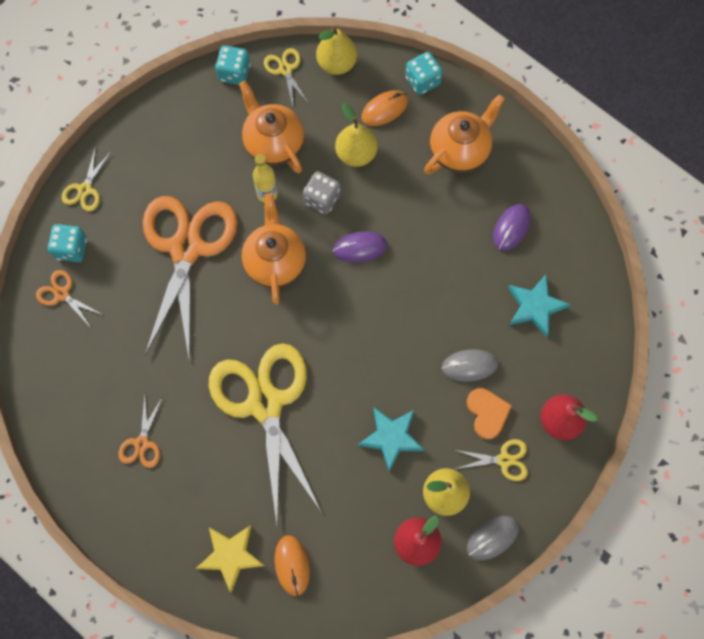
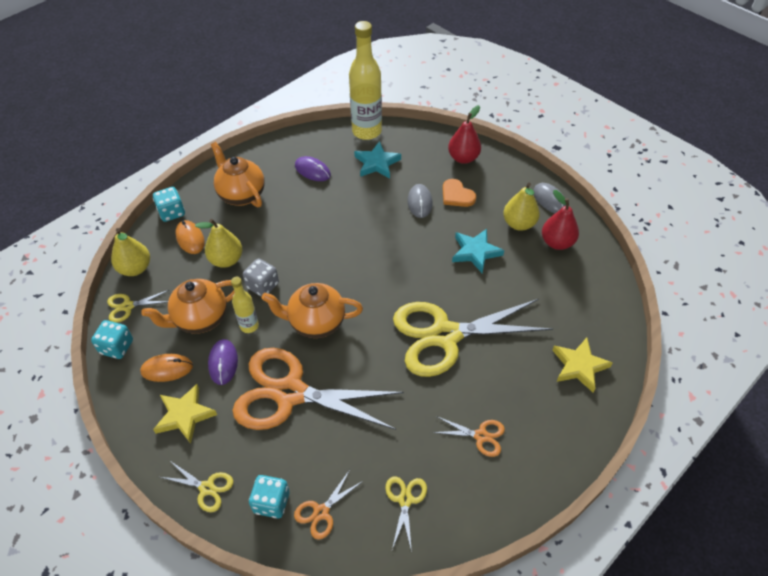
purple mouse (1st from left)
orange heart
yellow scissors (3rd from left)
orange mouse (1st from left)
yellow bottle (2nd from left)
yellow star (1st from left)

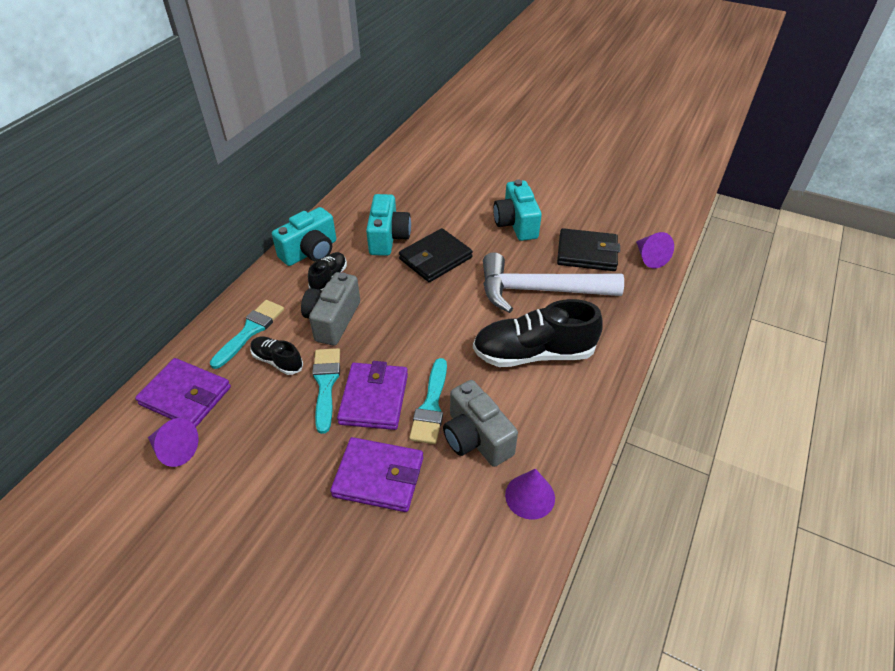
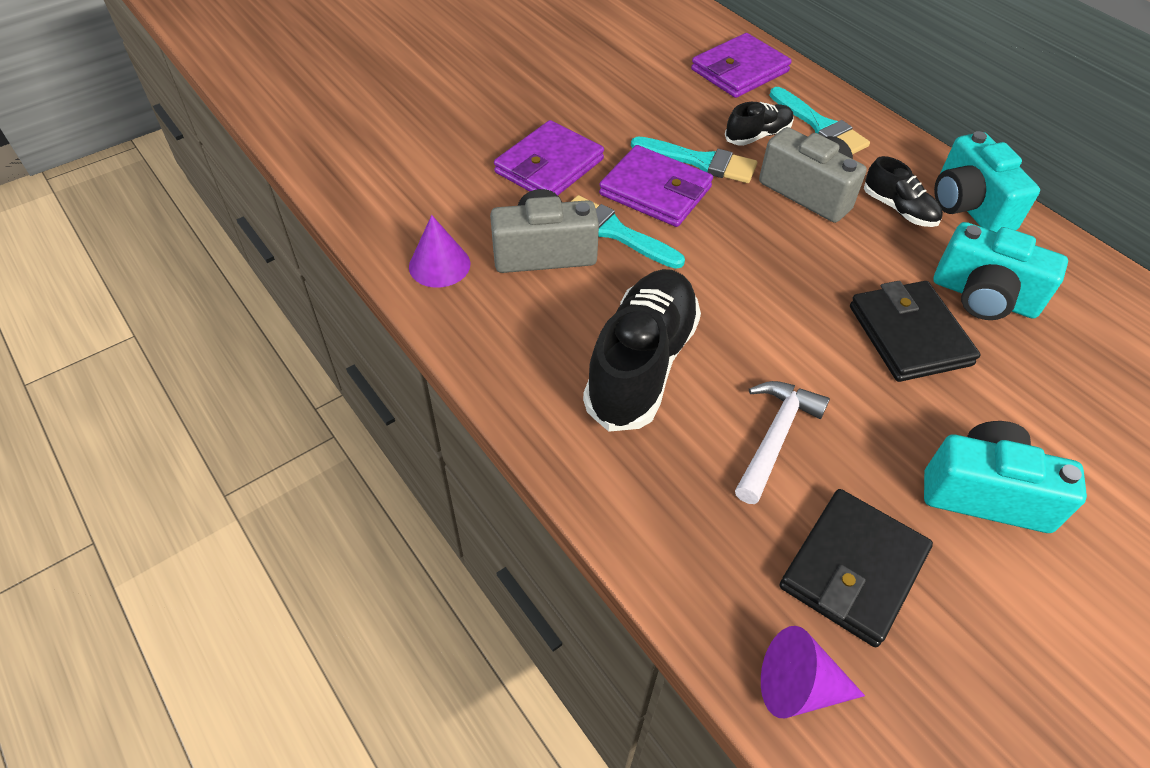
white hammer
purple cone (1st from left in the first image)

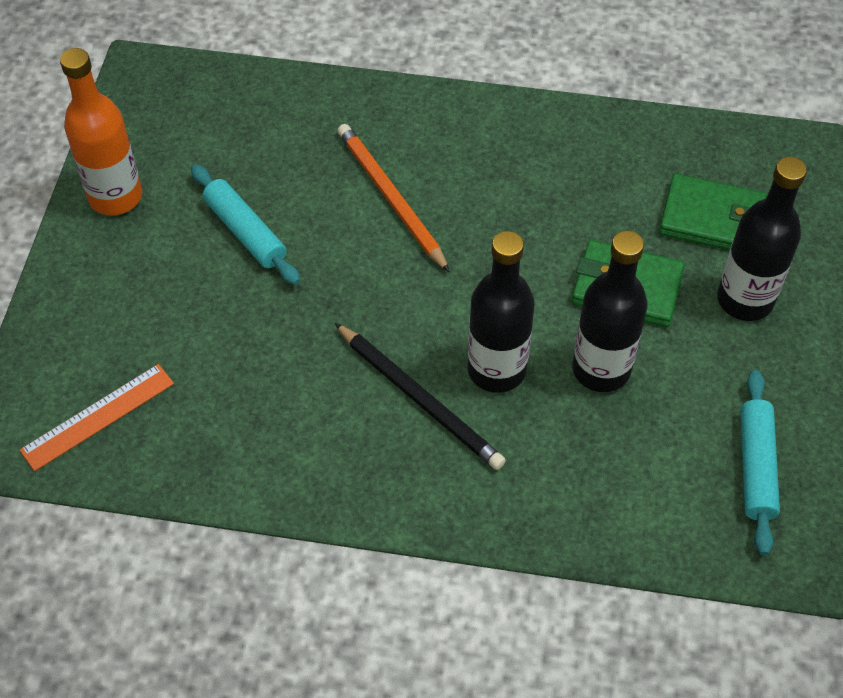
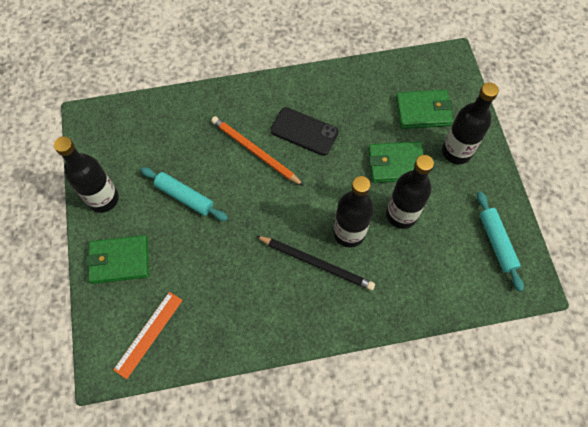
black bottle (1st from left)
black phone
green wallet (1st from left)

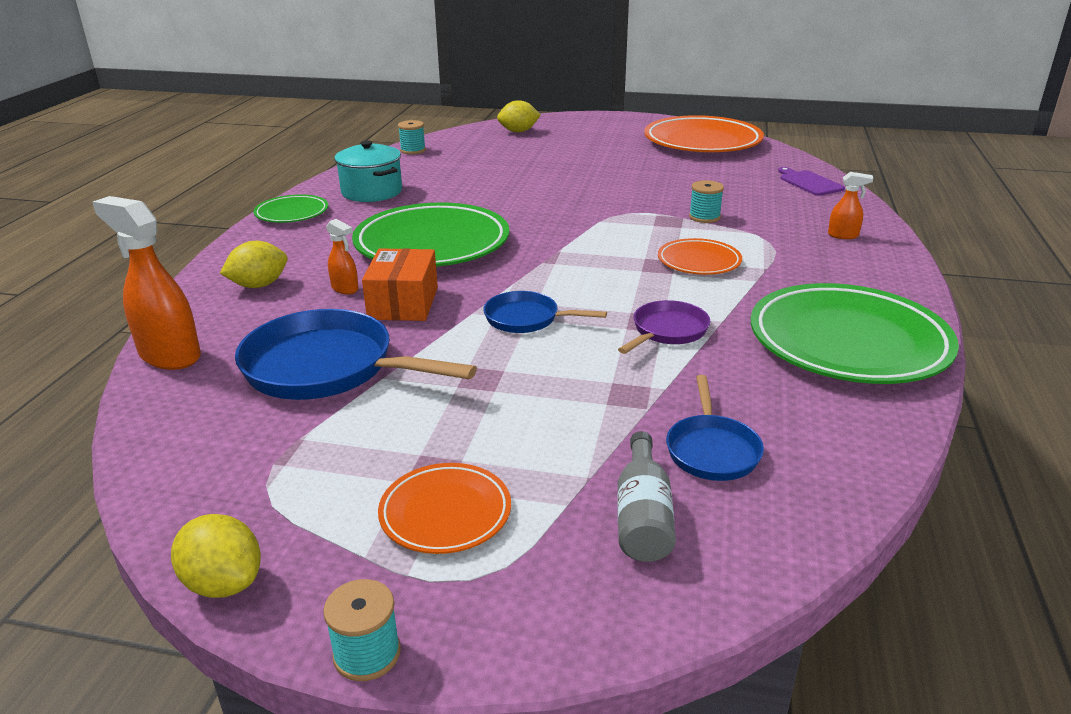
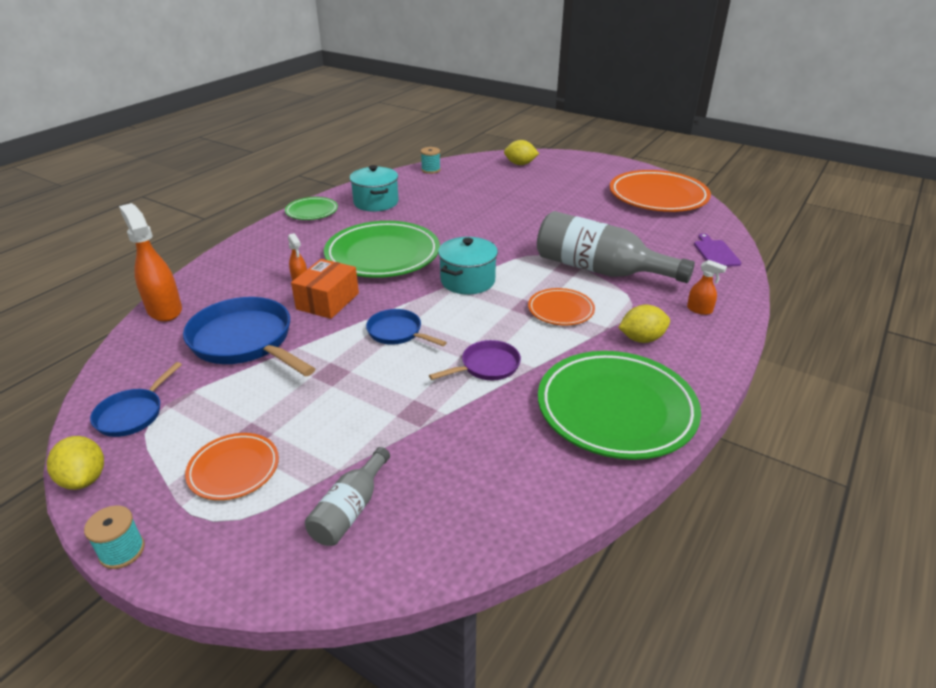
grey bottle (2nd from left)
yellow lemon (3rd from left)
blue pan (1st from left)
turquoise pot (2nd from left)

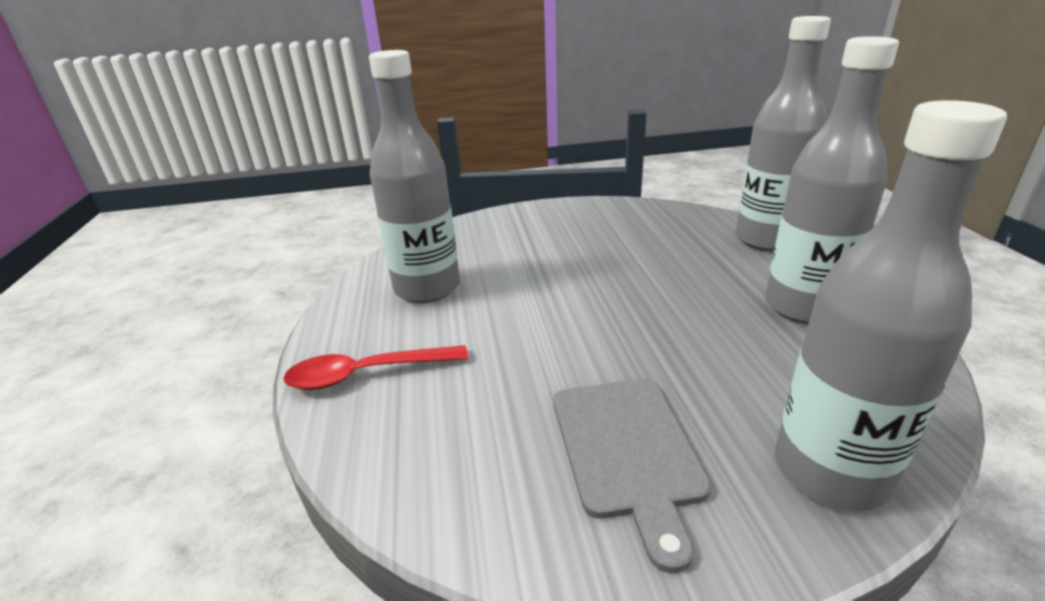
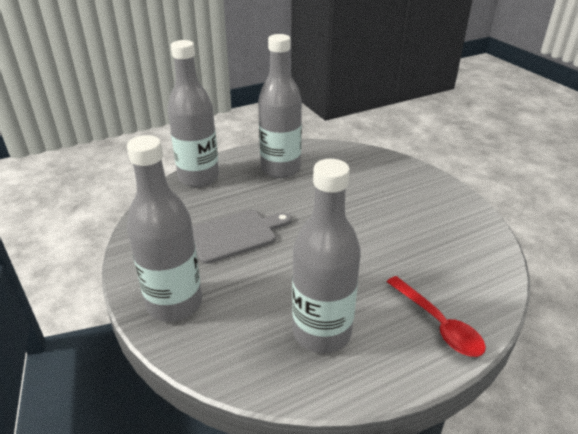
grey bottle (1st from left)
grey cutting board

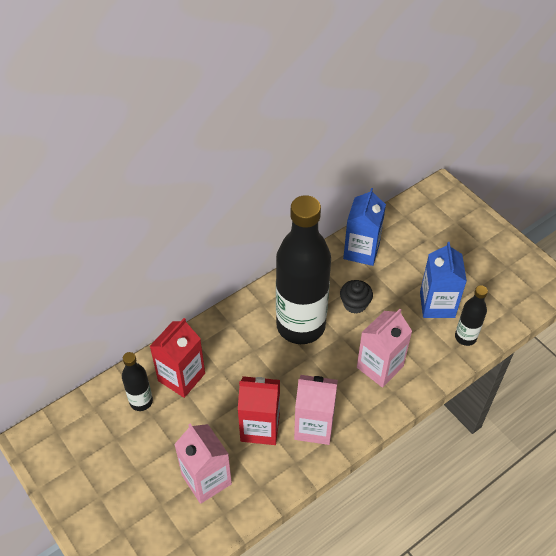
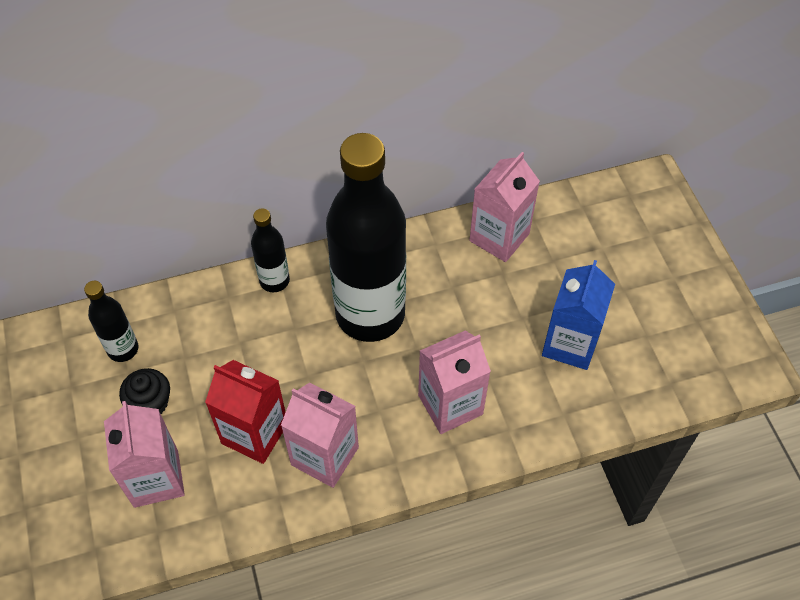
pink carton (4th from left)
black cupcake
black bottle (2nd from left)
red carton (1st from left in the first image)

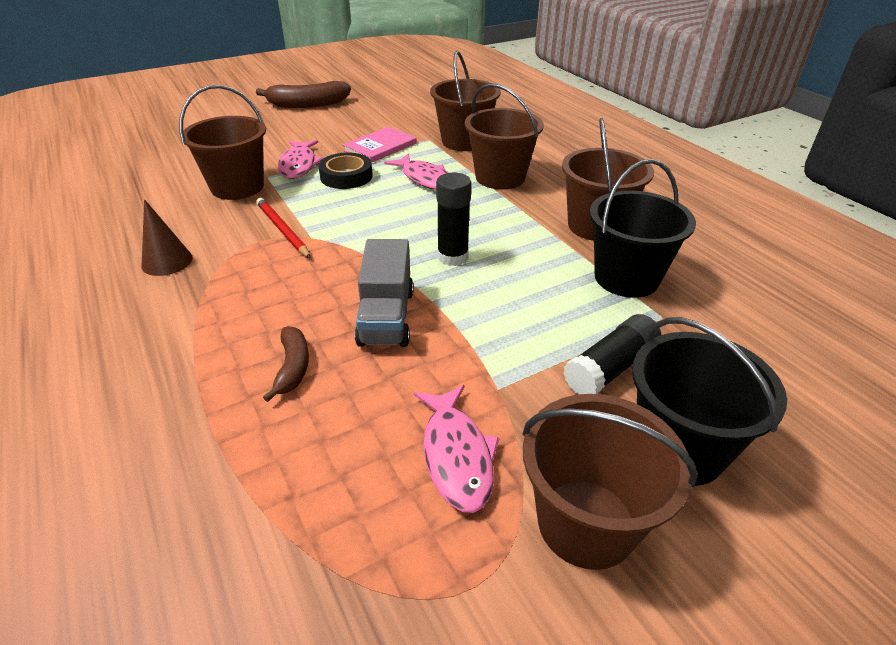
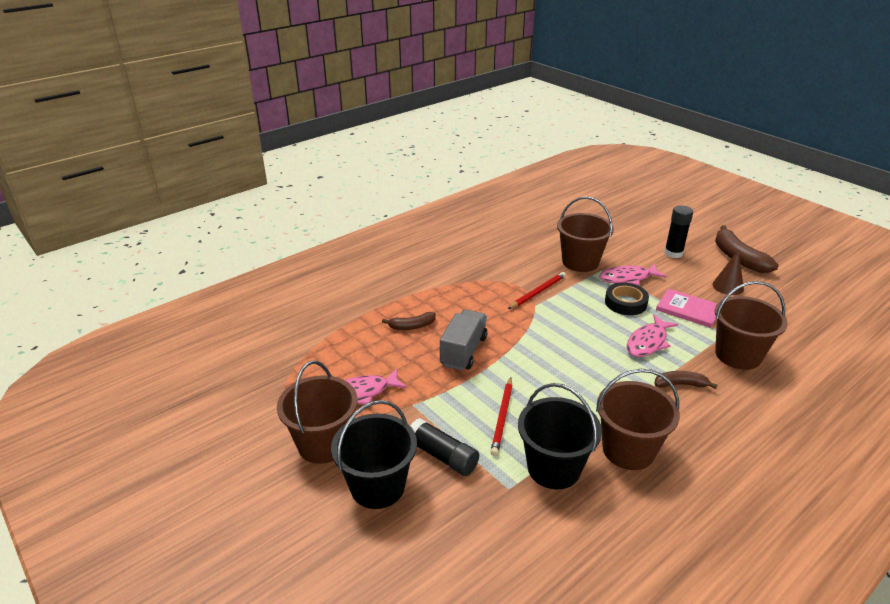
brown banana (2nd from left)
black glue stick (2nd from left)
brown cone
grey truck
red pencil (1st from left)

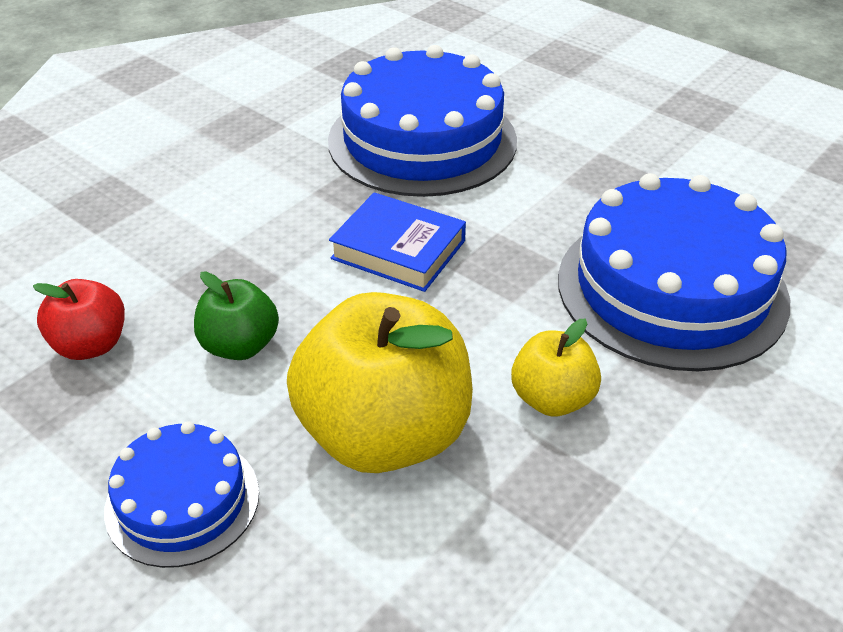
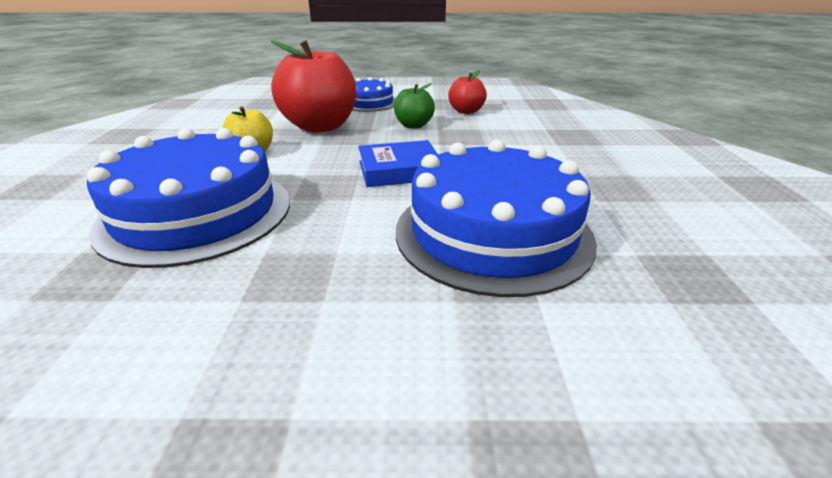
red apple (1st from left)

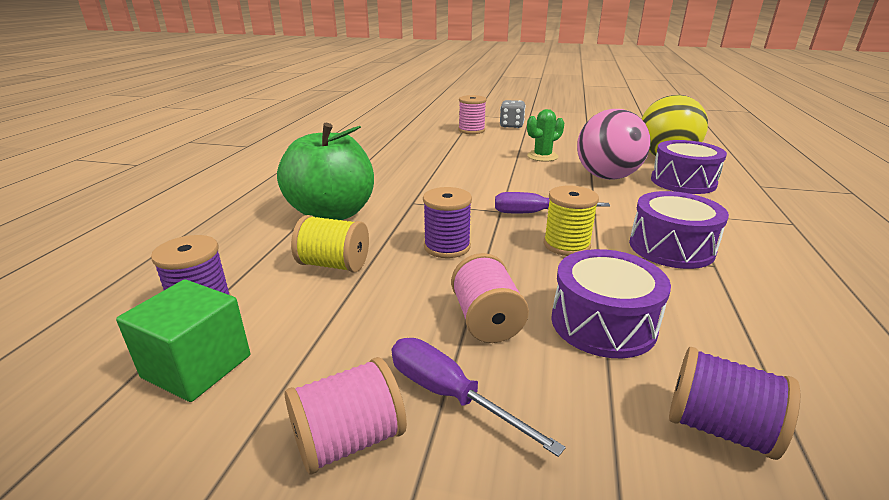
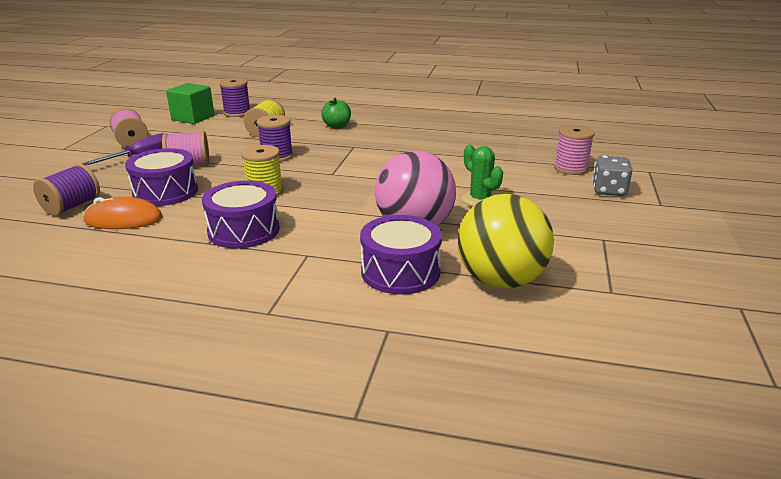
green apple
purple screwdriver (2nd from left in the first image)
orange mouse

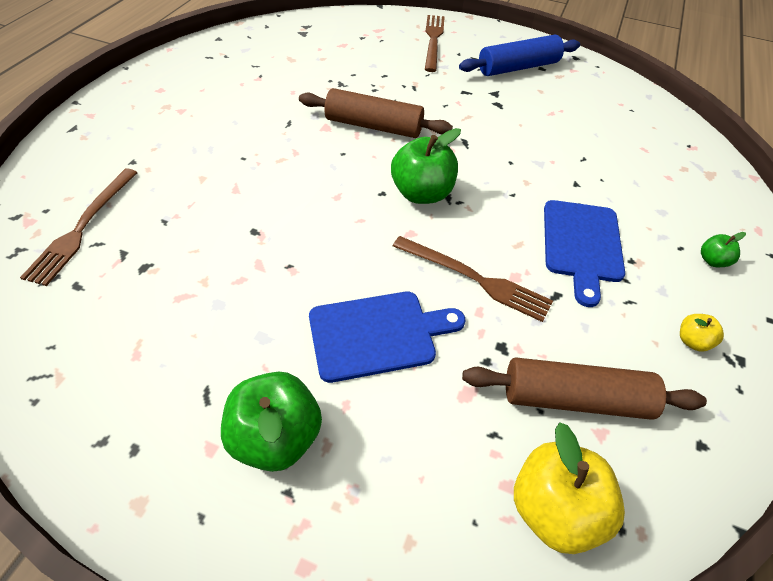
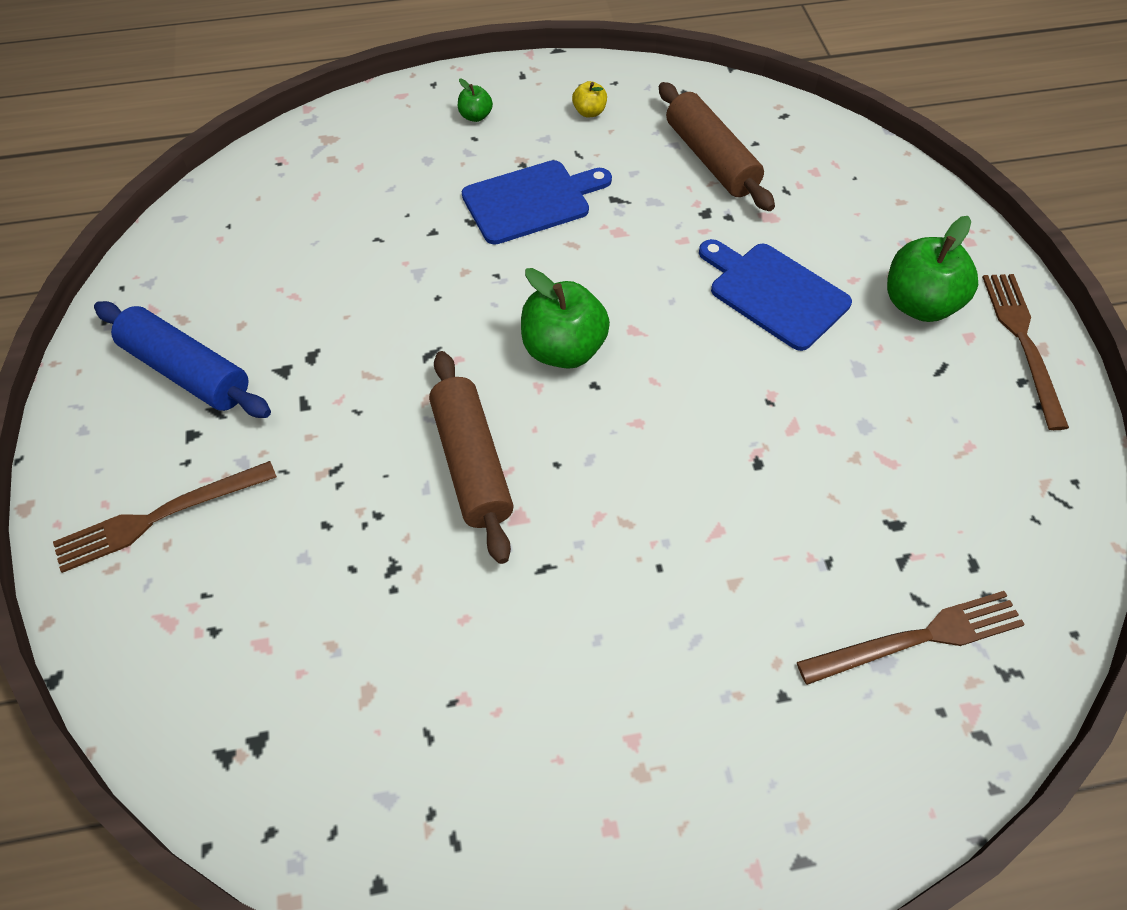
brown fork (3rd from left)
yellow apple (1st from left in the first image)

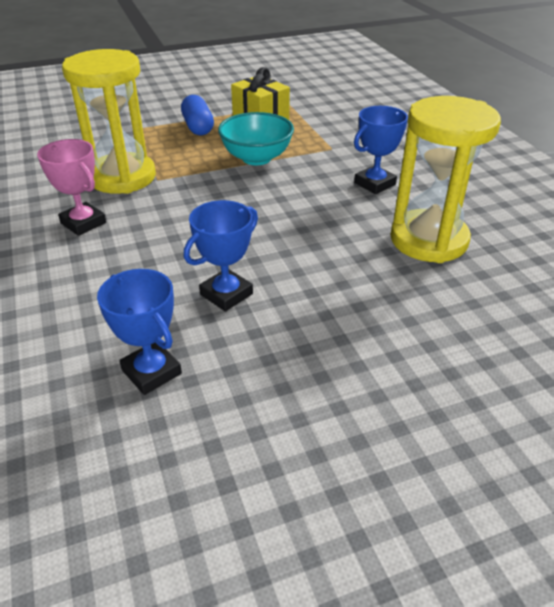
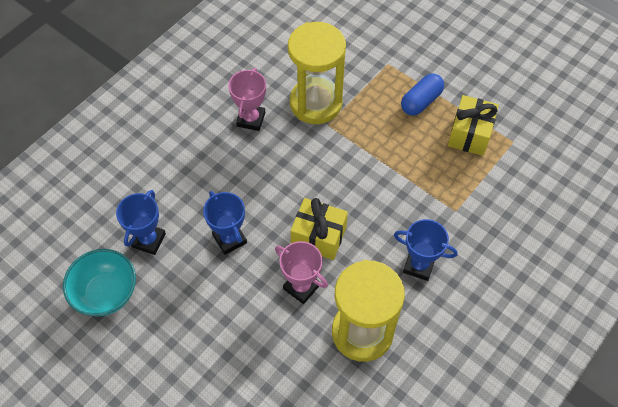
turquoise bowl
blue trophy (2nd from left)
yellow gift (1st from left)
pink trophy (2nd from left)

